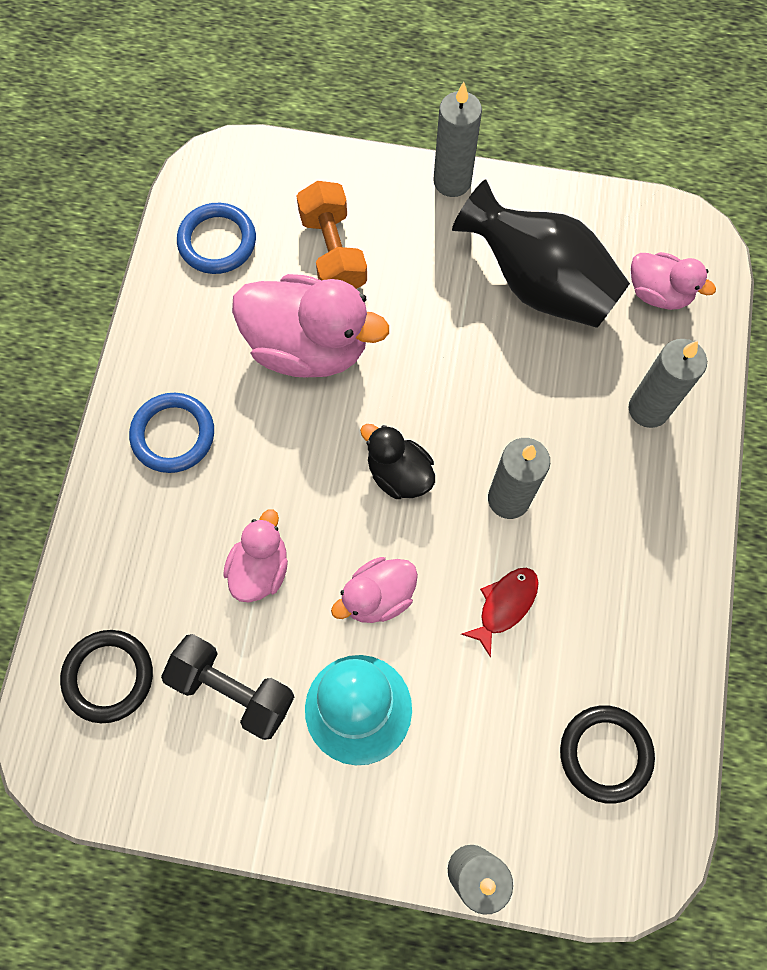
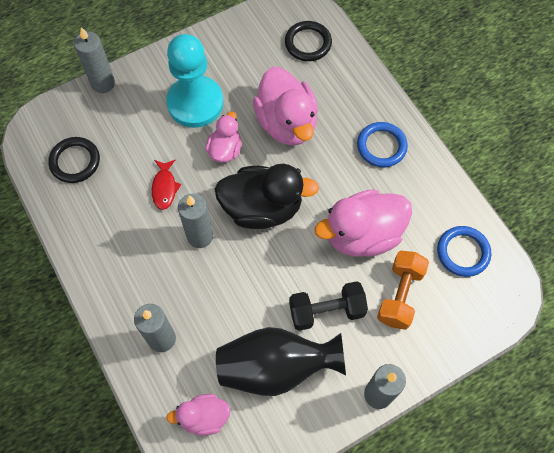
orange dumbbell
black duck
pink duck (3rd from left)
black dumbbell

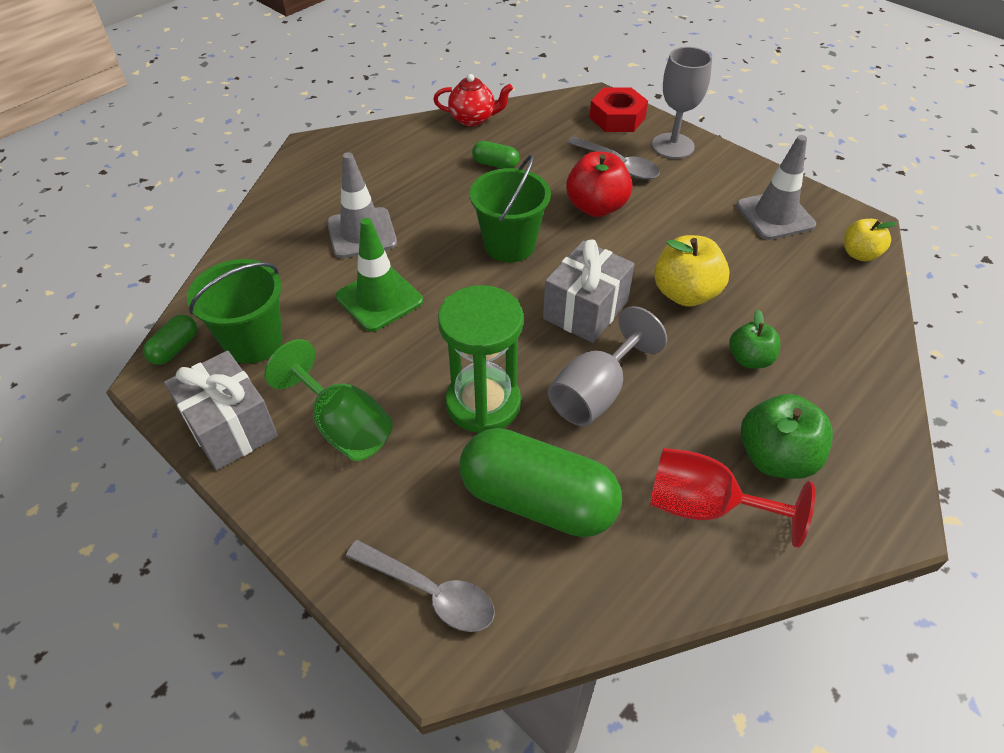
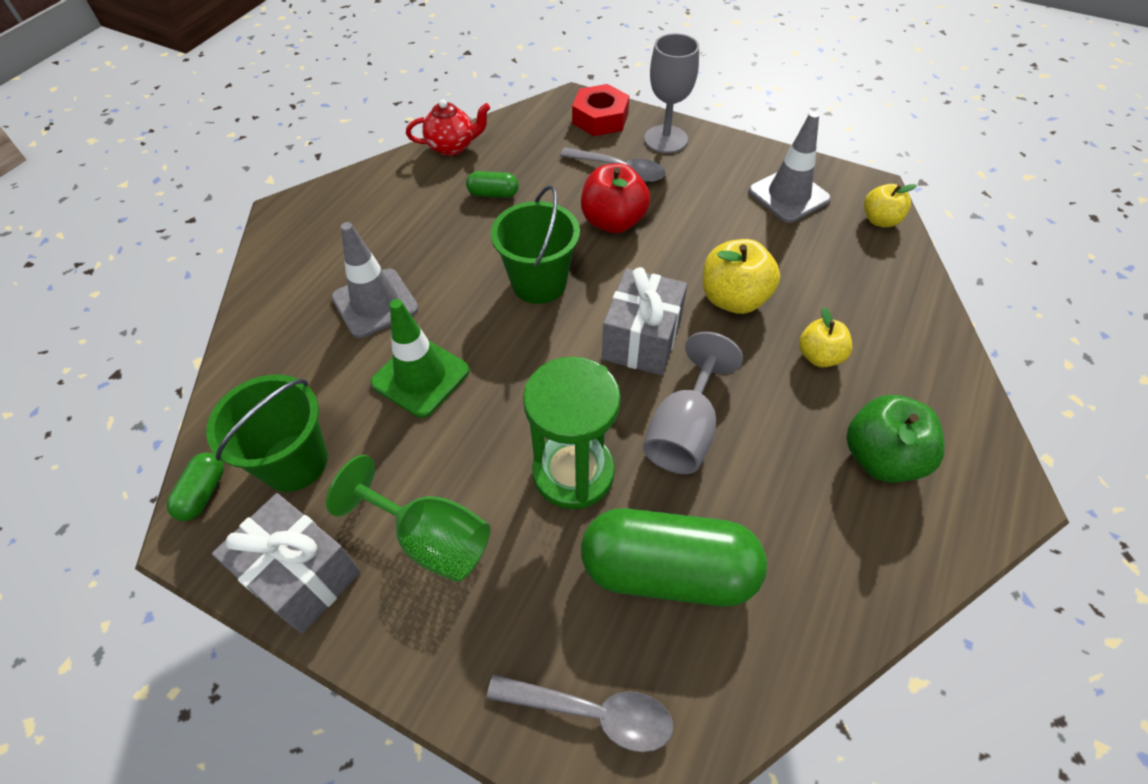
yellow apple (2nd from left)
red goblet

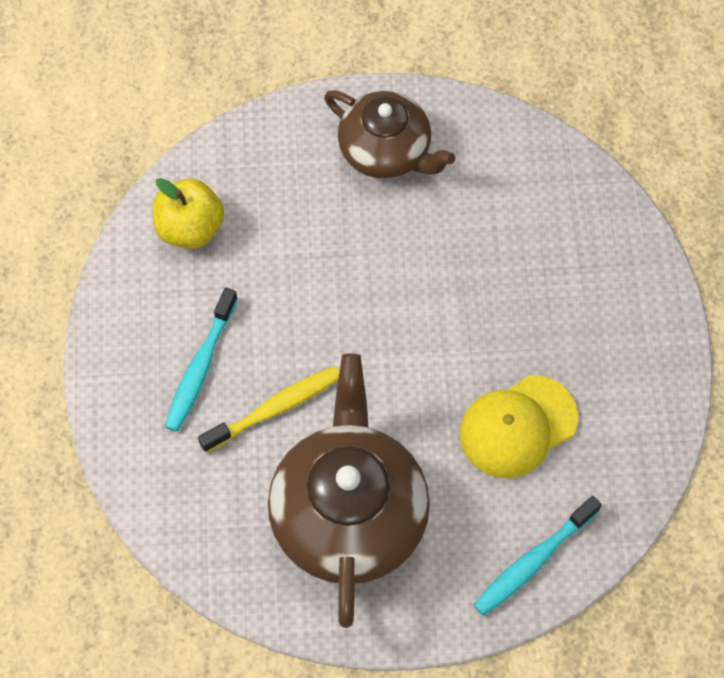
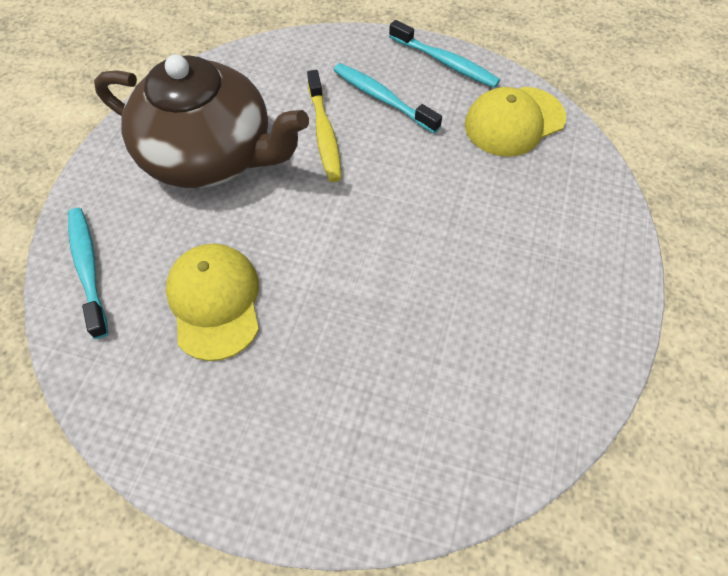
brown teapot (2nd from left in the first image)
yellow cap (2nd from left)
turquoise toothbrush (3rd from left)

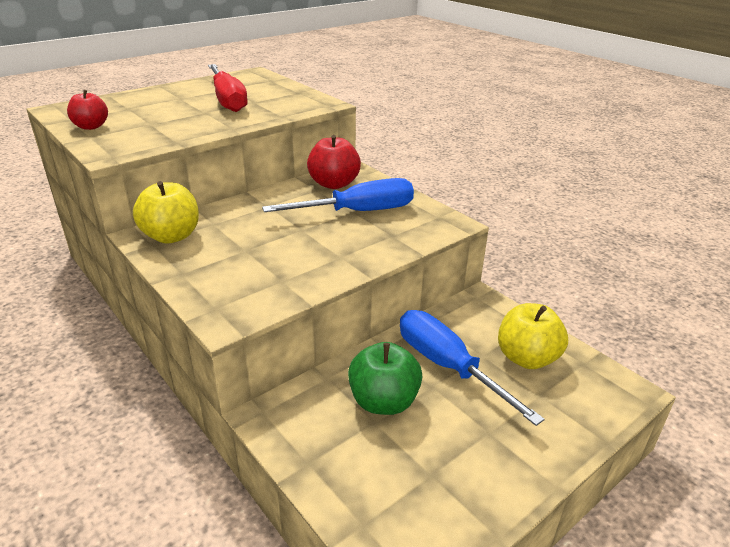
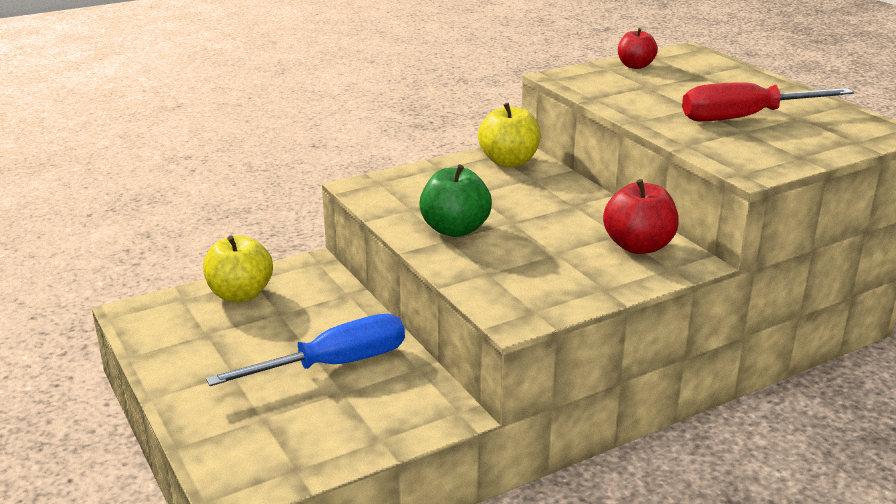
blue screwdriver (1st from left in the first image)
yellow apple (1st from left)
green apple

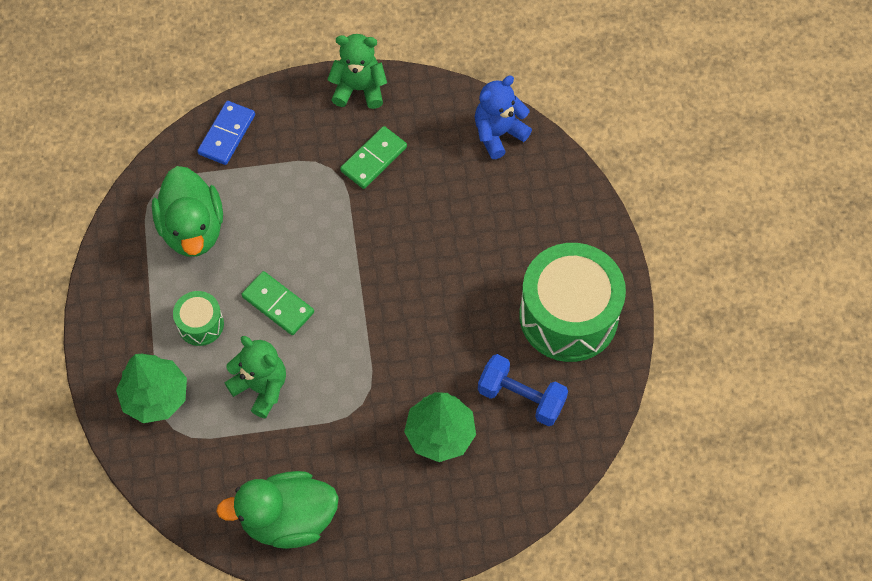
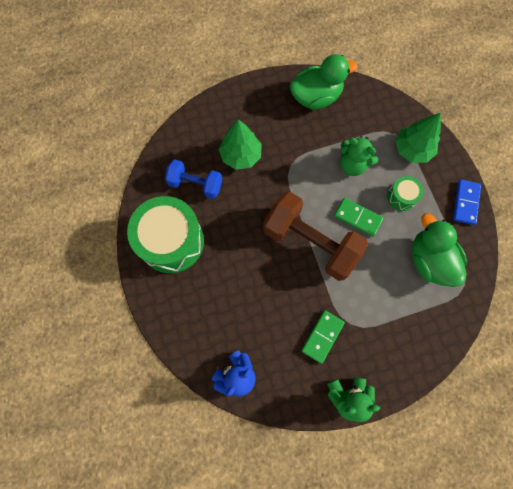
blue domino
brown dumbbell

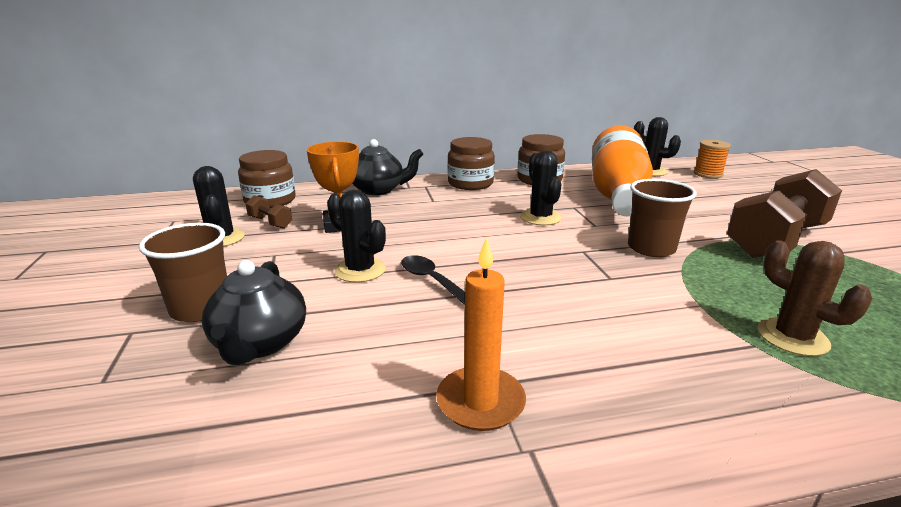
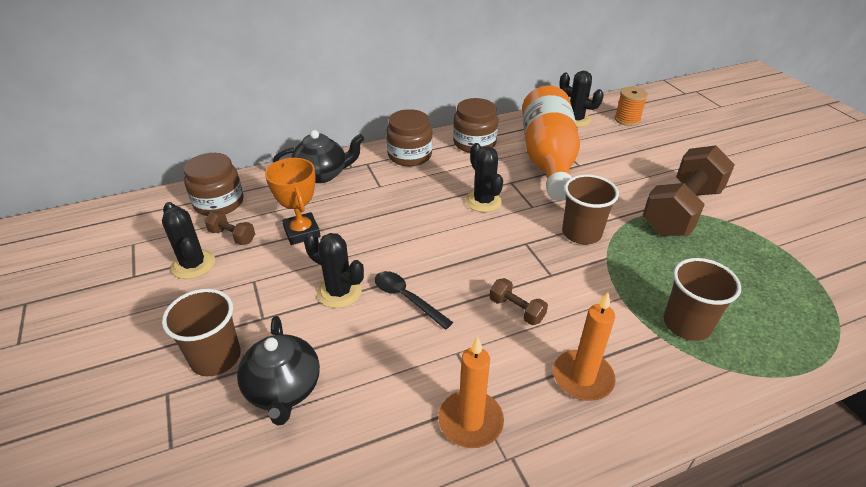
brown cup (3rd from left)
brown dumbbell (2nd from left)
orange candle (2nd from left)

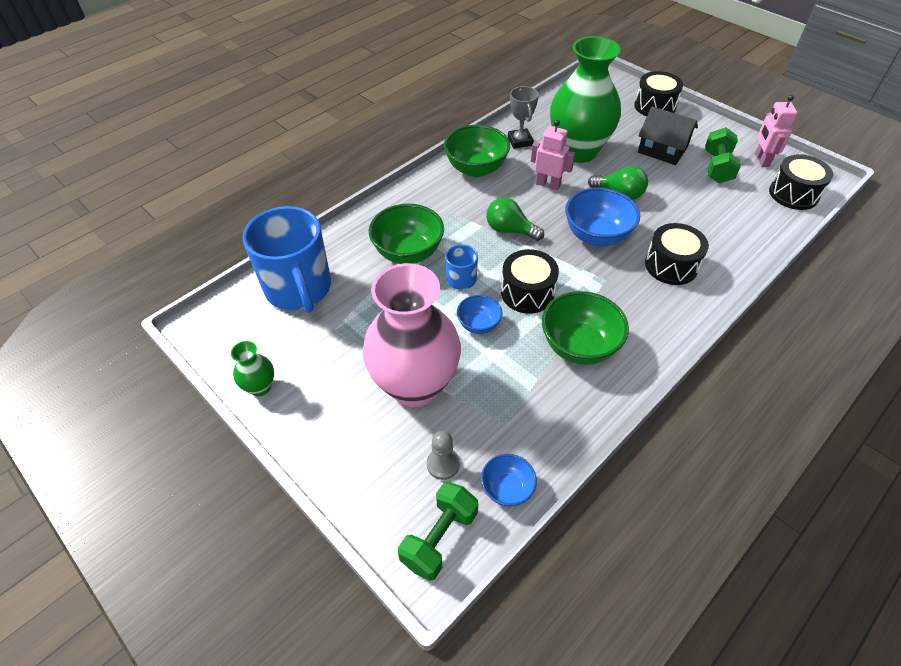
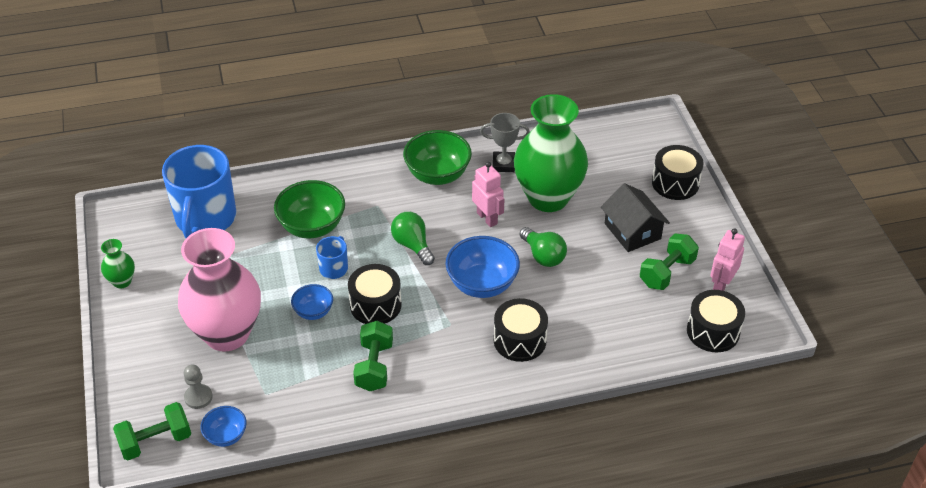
grey trophy
green dumbbell (2nd from left)

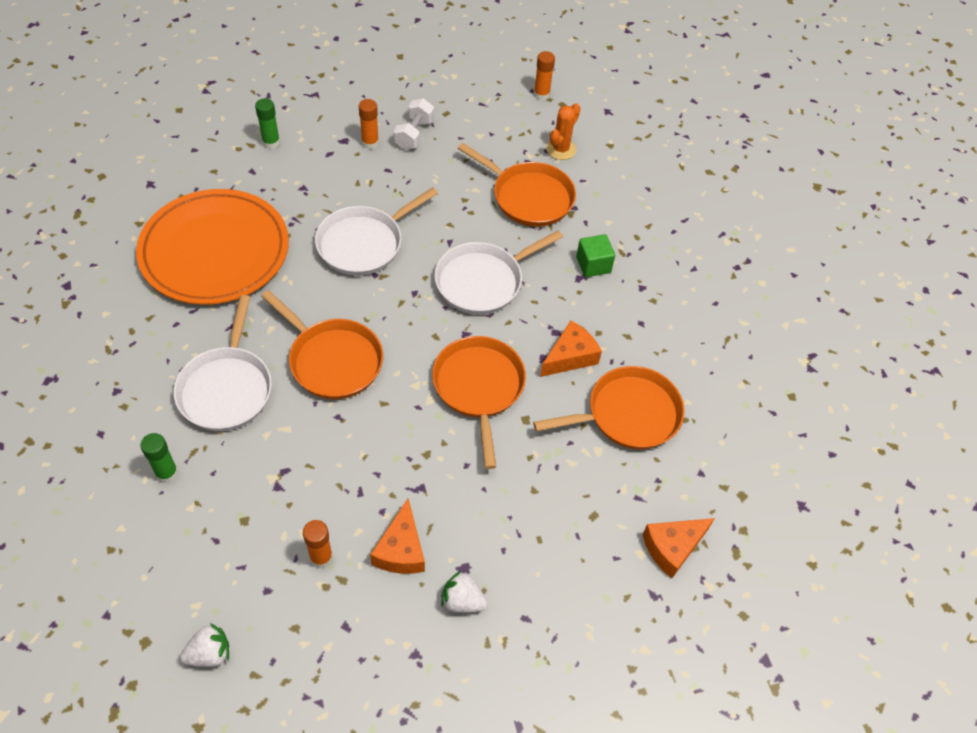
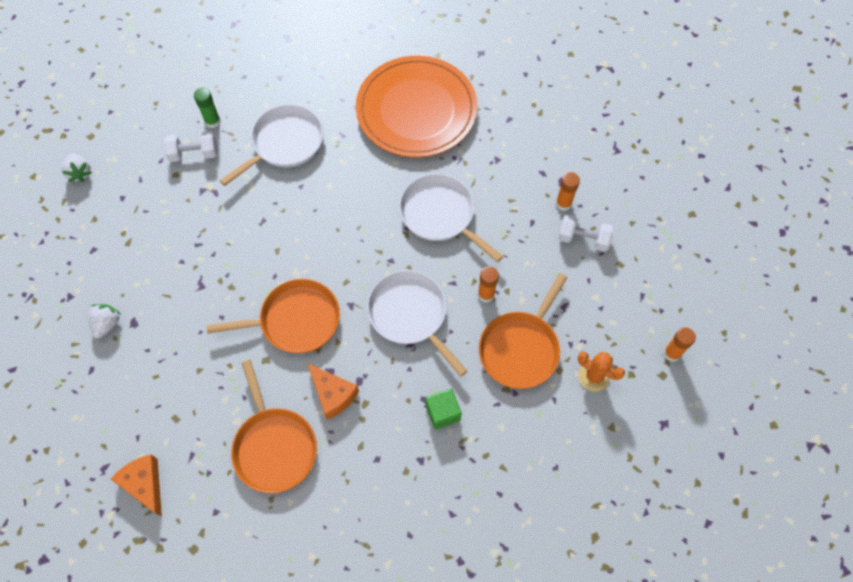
green glue stick (2nd from left in the first image)
orange pan (1st from left in the first image)
white pan (1st from left)
orange cheese (1st from left in the first image)
orange glue stick (1st from left)
white dumbbell (1st from left)

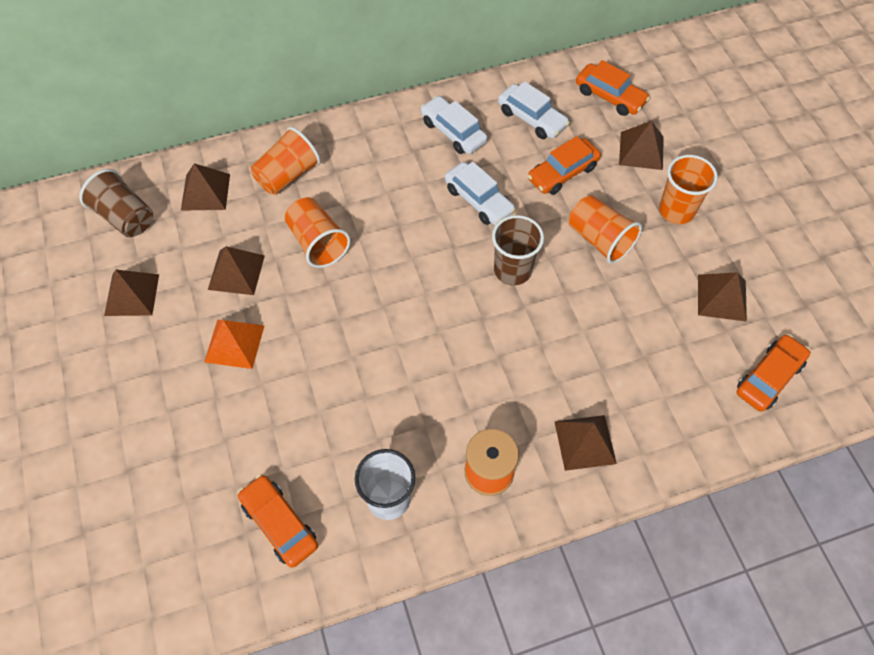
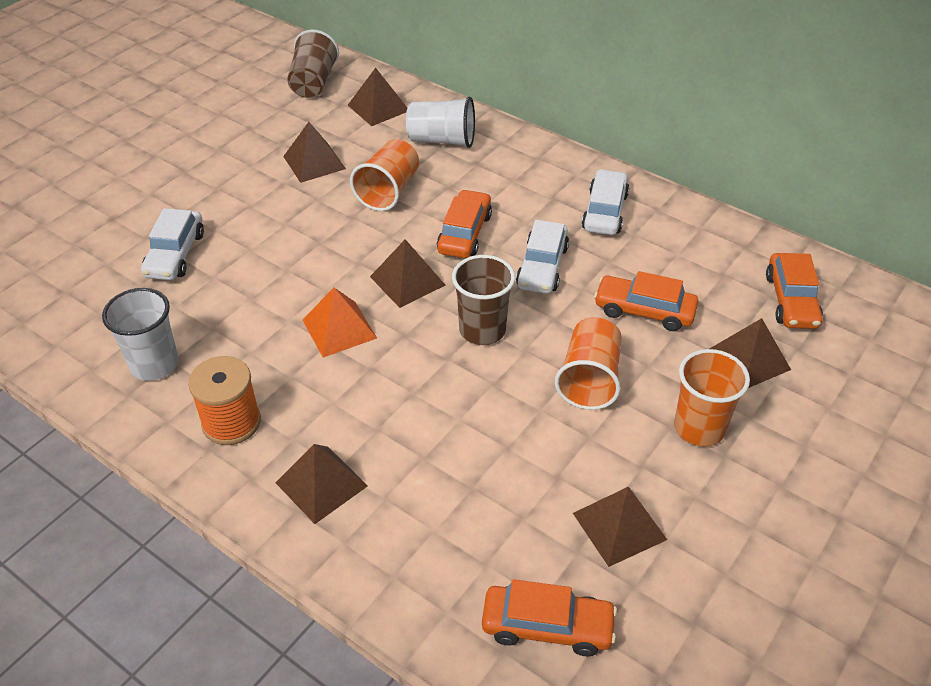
white car (1st from left)
white cup (2nd from left)
brown pyramid (4th from left)
orange pyramid
orange car (1st from left)

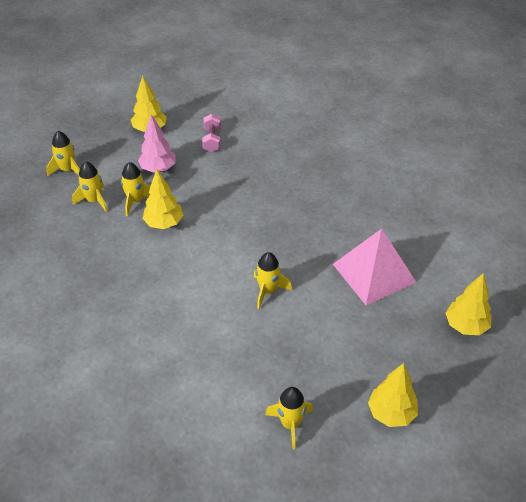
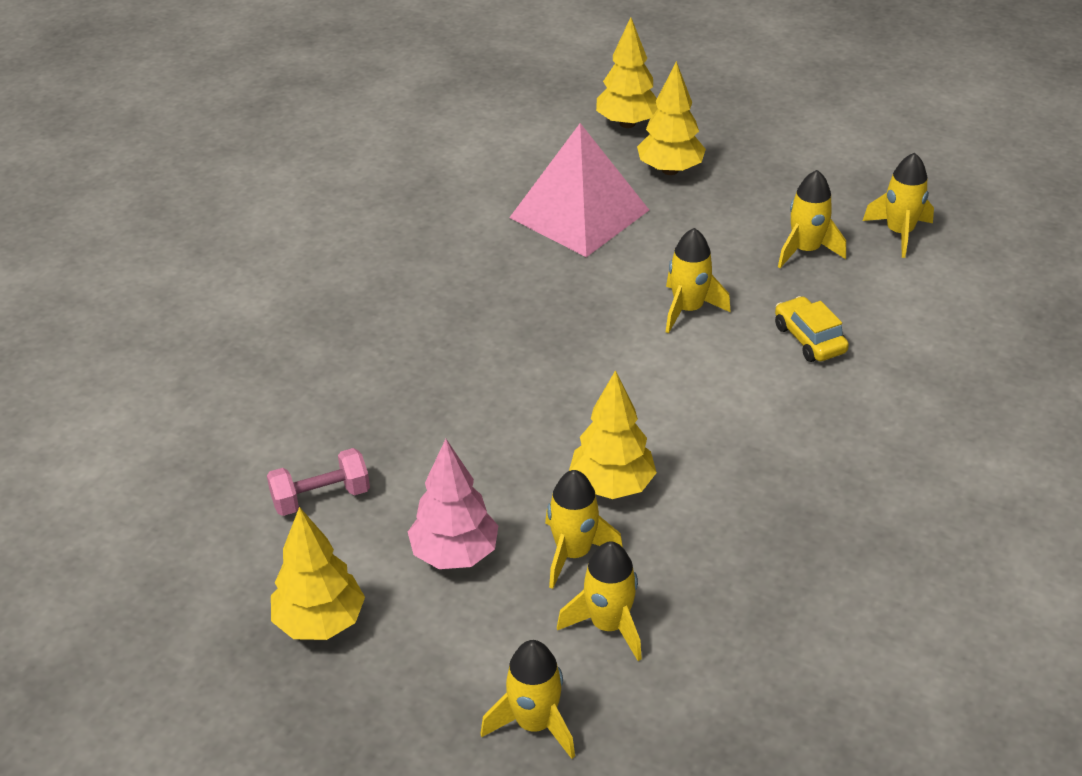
yellow tree (4th from left)
yellow rocket (5th from left)
yellow car

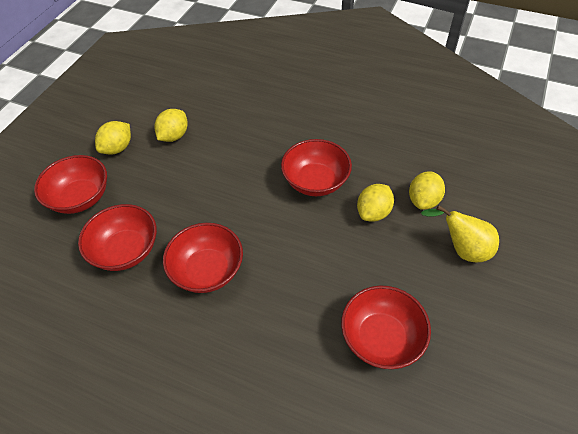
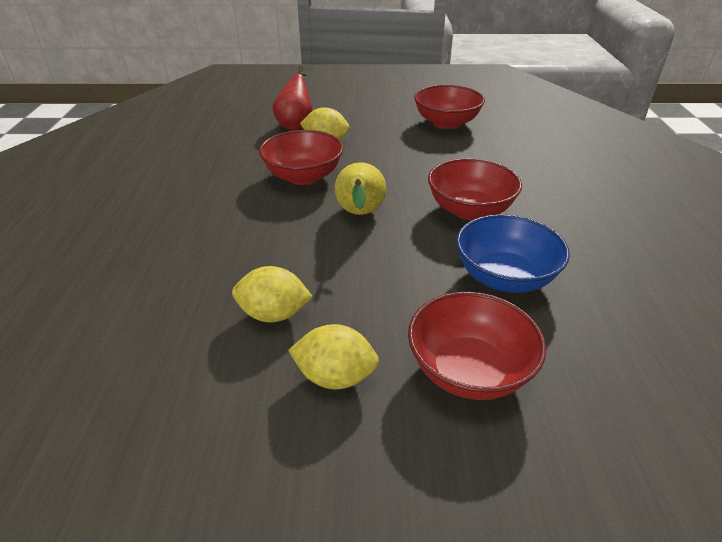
red pear
blue bowl
yellow pear

